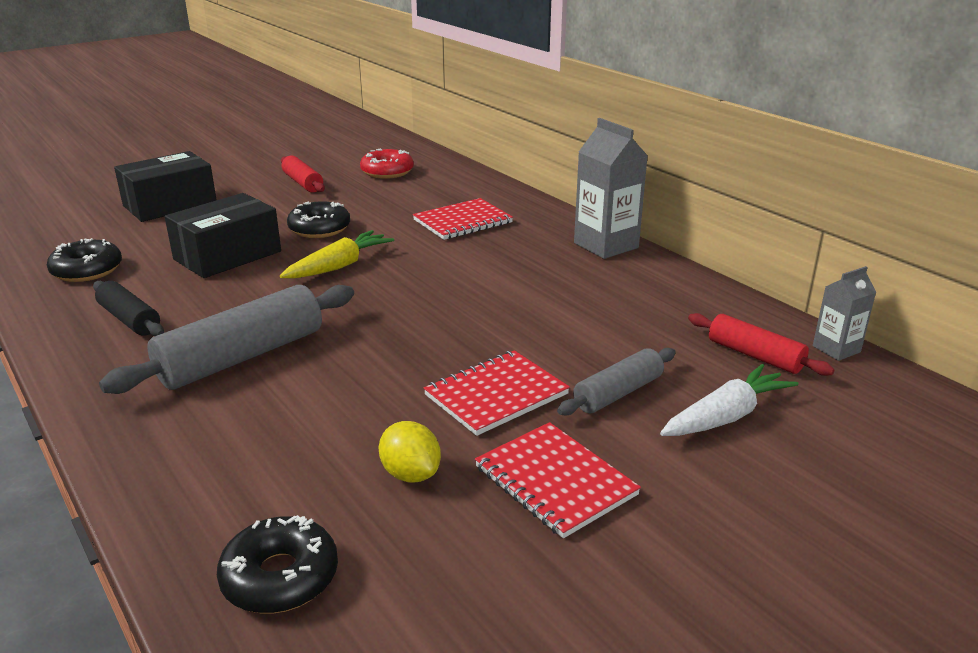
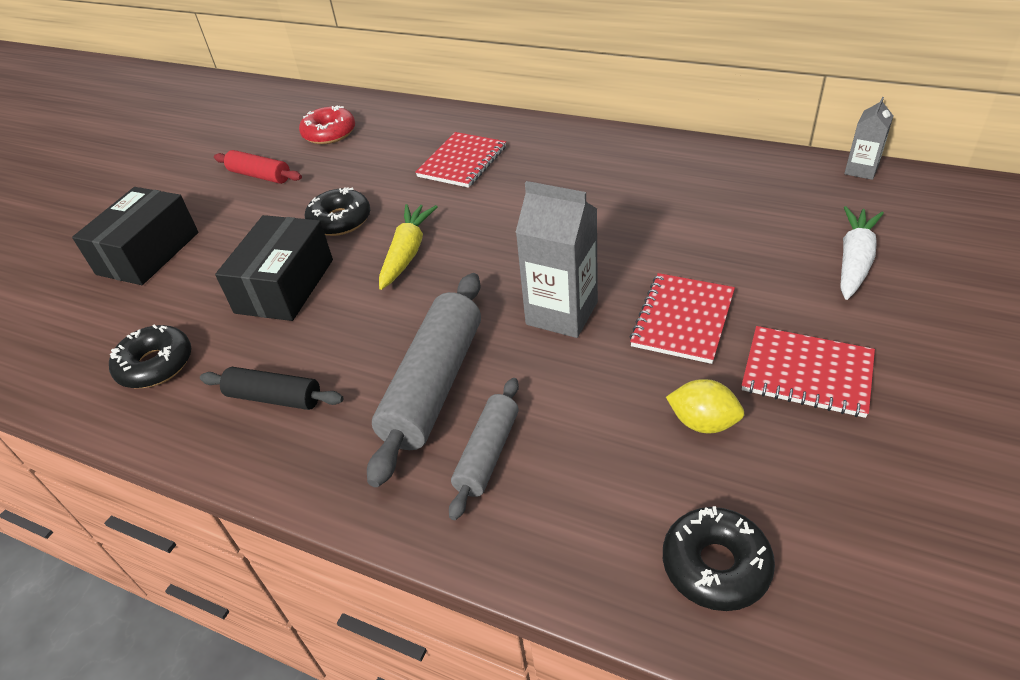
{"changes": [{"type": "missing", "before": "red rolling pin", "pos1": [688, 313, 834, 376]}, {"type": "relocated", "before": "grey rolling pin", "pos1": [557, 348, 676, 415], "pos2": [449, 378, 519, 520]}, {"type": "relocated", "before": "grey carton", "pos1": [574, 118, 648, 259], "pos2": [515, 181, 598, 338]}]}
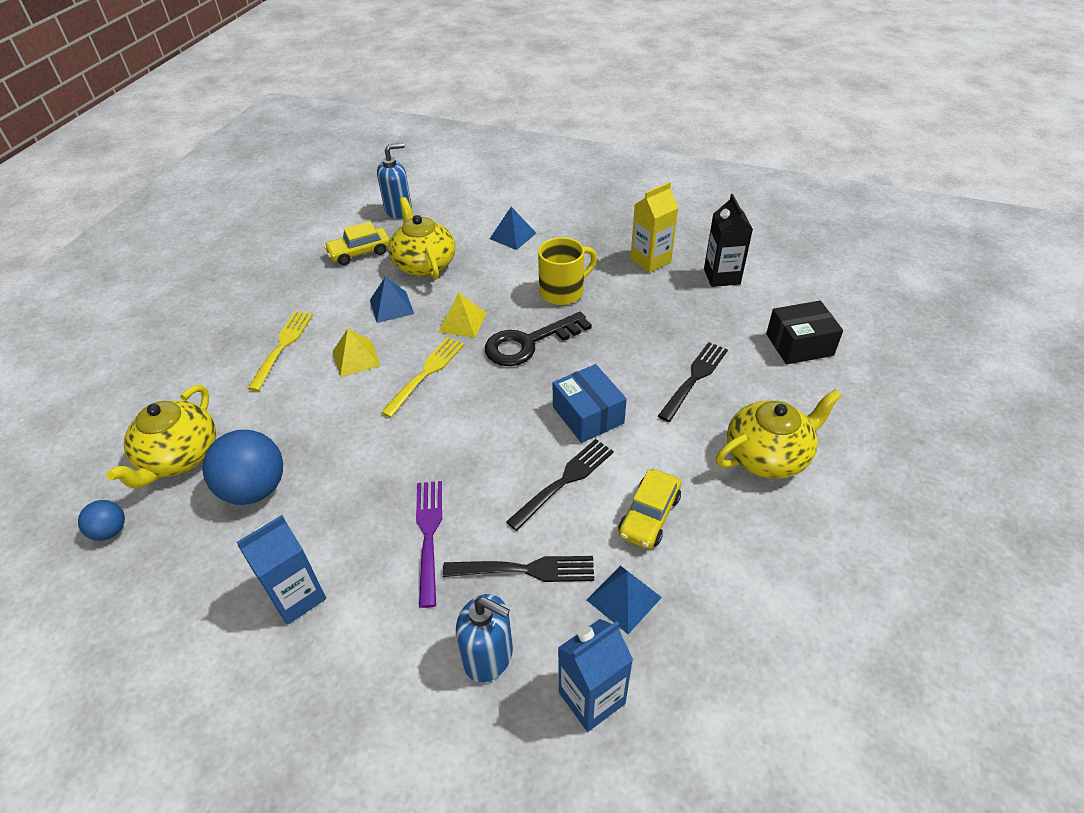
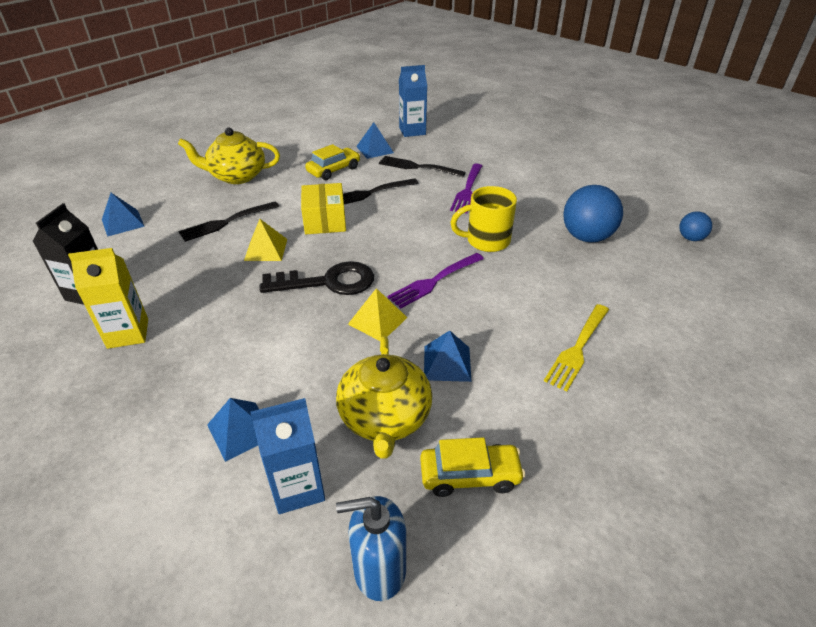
{"changes": [{"type": "missing", "before": "yellow teapot", "pos1": [106, 385, 216, 489]}, {"type": "missing", "before": "blue soap dispenser", "pos1": [456, 594, 513, 682]}, {"type": "relocated", "before": "blue carton", "pos1": [236, 515, 326, 625], "pos2": [251, 398, 325, 514]}, {"type": "relocated", "before": "yellow pyramid", "pos1": [333, 329, 380, 377], "pos2": [244, 219, 287, 261]}, {"type": "relocated", "before": "yellow mug", "pos1": [538, 237, 597, 305], "pos2": [450, 186, 517, 252]}, {"type": "exchanged", "before": "black box", "after": "blue pyramid", "pos1": [766, 301, 843, 365], "pos2": [102, 193, 145, 237]}, {"type": "colour", "before": "yellow fork", "after": "purple fork", "pos1": [381, 337, 465, 418], "pos2": [388, 253, 484, 308]}, {"type": "colour", "before": "blue box", "after": "yellow box", "pos1": [553, 364, 627, 443], "pos2": [301, 183, 346, 234]}]}
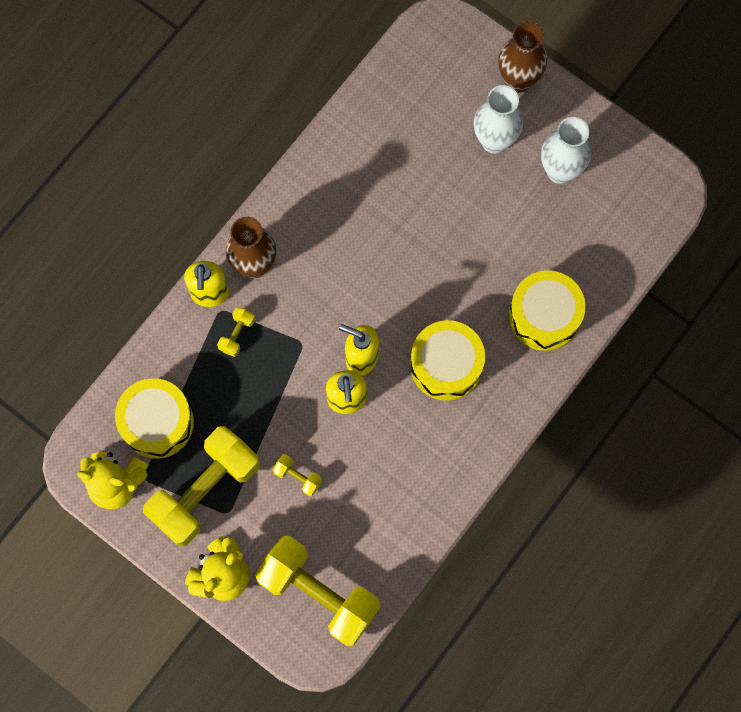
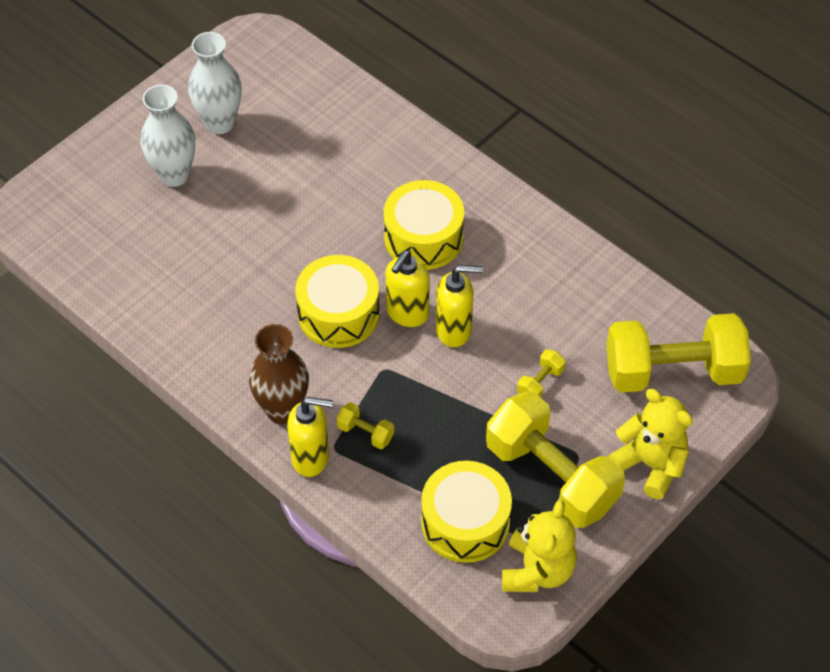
{"changes": [{"type": "missing", "before": "brown vase", "pos1": [498, 21, 547, 93]}, {"type": "relocated", "before": "yellow drum", "pos1": [509, 270, 586, 351], "pos2": [296, 255, 380, 348]}, {"type": "spun", "before": "yellow dumbbell", "pos1": [255, 536, 381, 646], "pos2": [606, 313, 751, 393], "turn": 45}]}
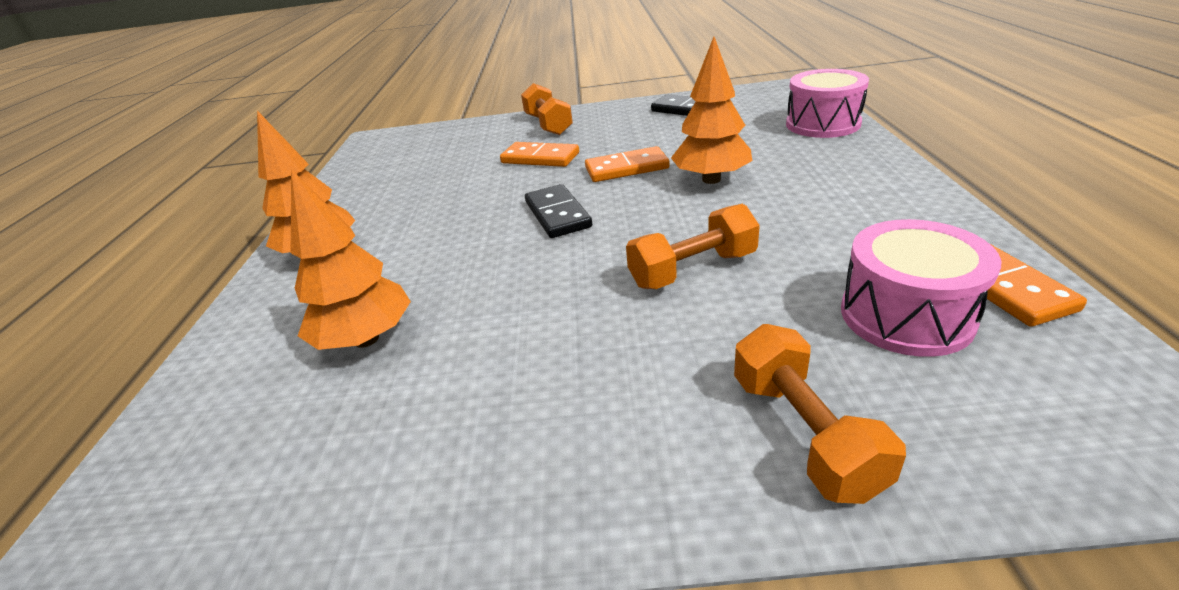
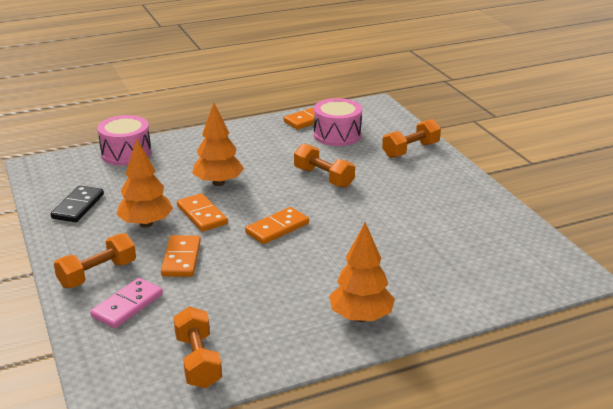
{"changes": [{"type": "appeared", "after": "pink domino", "pos2": [90, 278, 163, 329]}, {"type": "appeared", "after": "orange dumbbell", "pos2": [173, 307, 222, 388]}, {"type": "relocated", "before": "orange tree", "pos1": [291, 169, 411, 350], "pos2": [116, 139, 173, 228]}, {"type": "colour", "before": "black domino", "after": "orange domino", "pos1": [525, 184, 592, 238], "pos2": [245, 207, 309, 244]}]}
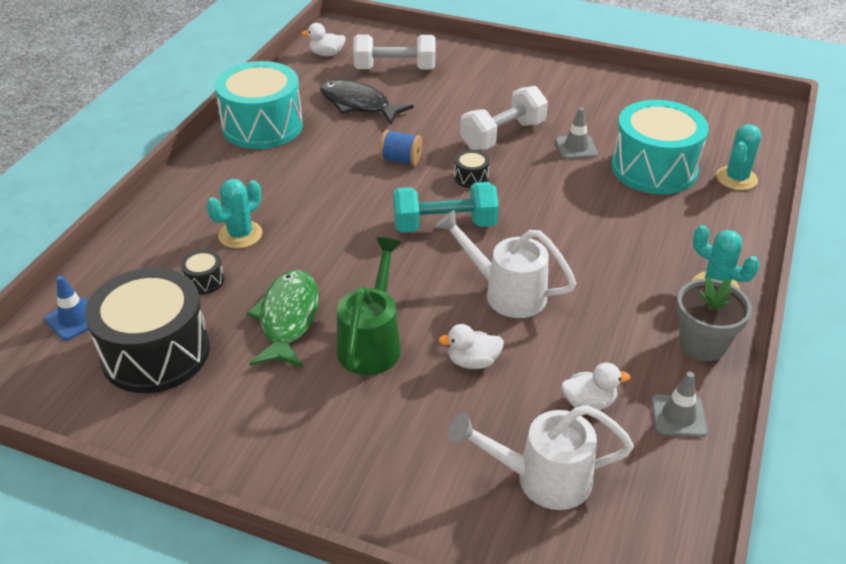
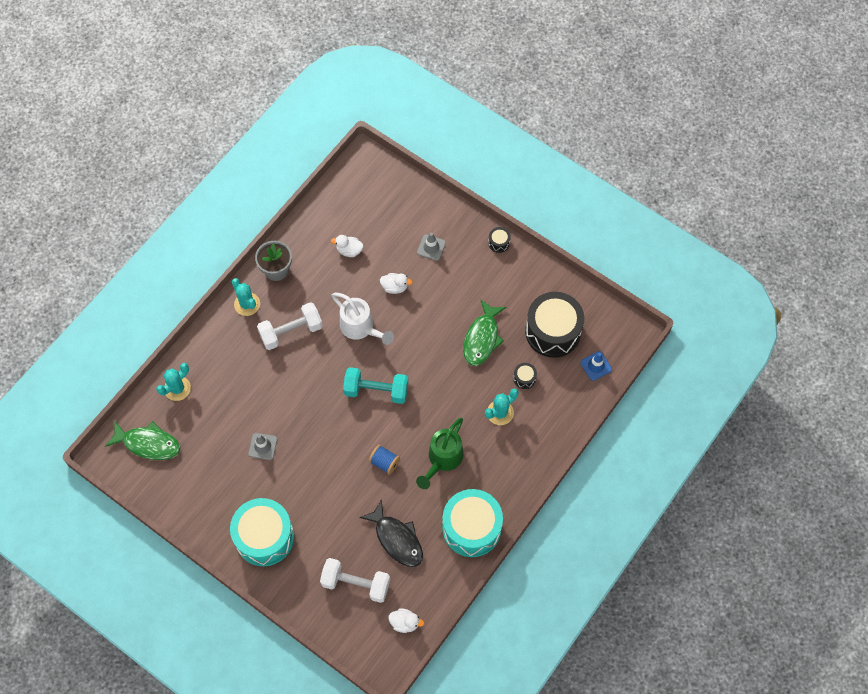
{"changes": [{"type": "missing", "before": "white watering can", "pos1": [448, 405, 634, 510]}, {"type": "appeared", "after": "green fish", "pos2": [105, 420, 180, 460]}, {"type": "relocated", "before": "green watering can", "pos1": [337, 237, 402, 375], "pos2": [416, 417, 463, 489]}, {"type": "relocated", "before": "black drum", "pos1": [454, 150, 490, 188], "pos2": [488, 227, 511, 253]}, {"type": "relocated", "before": "white dumbbell", "pos1": [460, 86, 548, 150], "pos2": [257, 302, 323, 350]}, {"type": "relocated", "before": "turquoise drum", "pos1": [611, 100, 709, 194], "pos2": [230, 498, 294, 566]}, {"type": "relocated", "before": "grey traffic cone", "pos1": [651, 372, 708, 438], "pos2": [417, 233, 446, 261]}]}
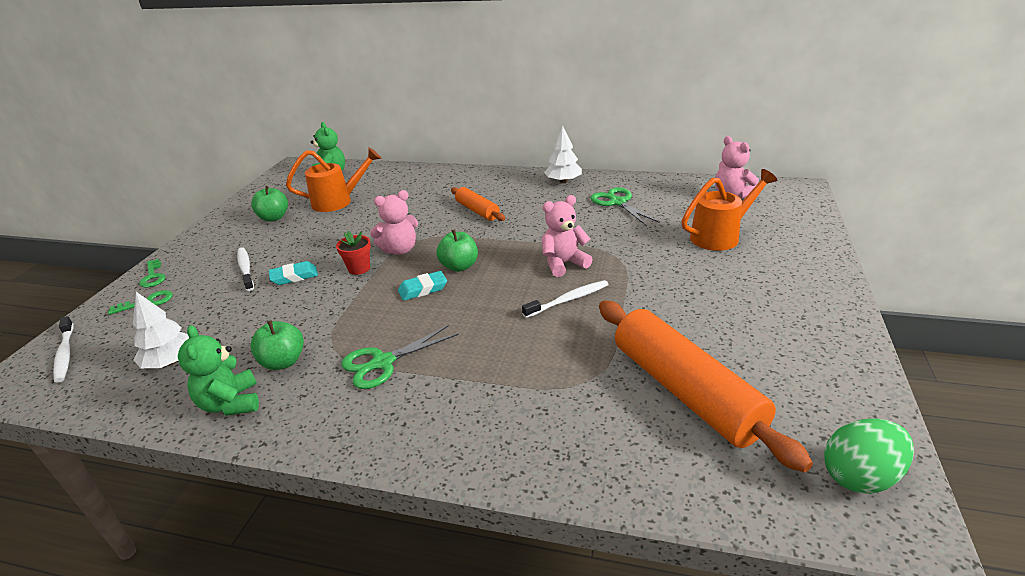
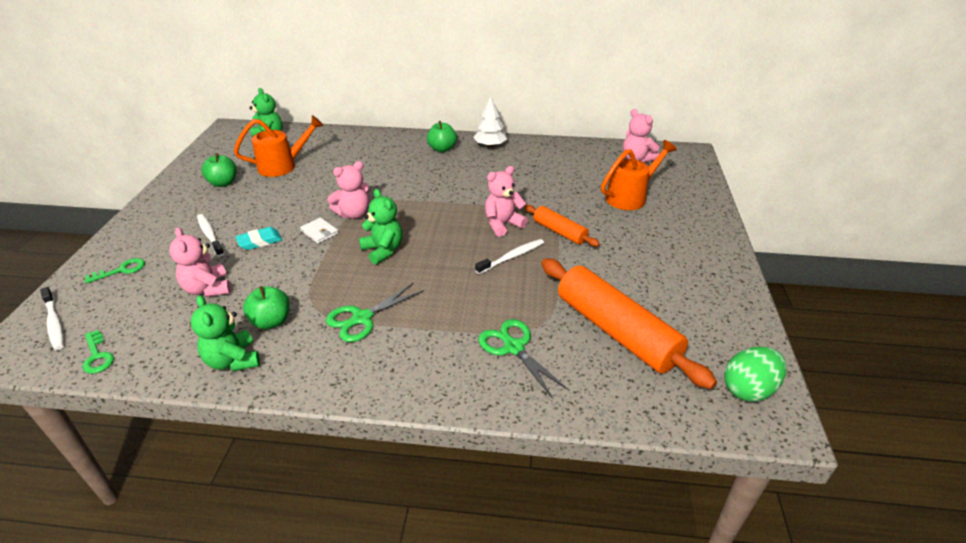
{"changes": [{"type": "missing", "before": "white tree", "pos1": [133, 292, 189, 368]}, {"type": "appeared", "after": "pink teddy bear", "pos2": [169, 227, 231, 297]}, {"type": "relocated", "before": "green key", "pos1": [139, 259, 166, 288], "pos2": [82, 330, 114, 374]}, {"type": "relocated", "before": "green apple", "pos1": [437, 230, 478, 272], "pos2": [427, 121, 457, 152]}, {"type": "relocated", "before": "orange rolling pin", "pos1": [451, 187, 505, 221], "pos2": [524, 205, 600, 247]}, {"type": "relocated", "before": "green scissors", "pos1": [591, 187, 660, 226], "pos2": [478, 319, 570, 399]}, {"type": "exchanged", "before": "red flower pot", "after": "white wallet", "pos1": [336, 231, 371, 275], "pos2": [300, 218, 339, 244]}, {"type": "exchanged", "before": "turquoise eraser", "after": "green teddy bear", "pos1": [398, 271, 447, 301], "pos2": [359, 189, 403, 265]}]}
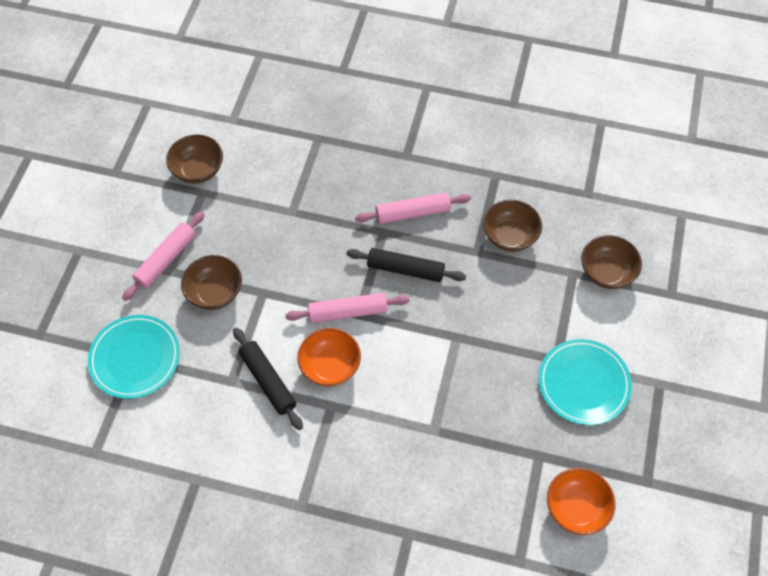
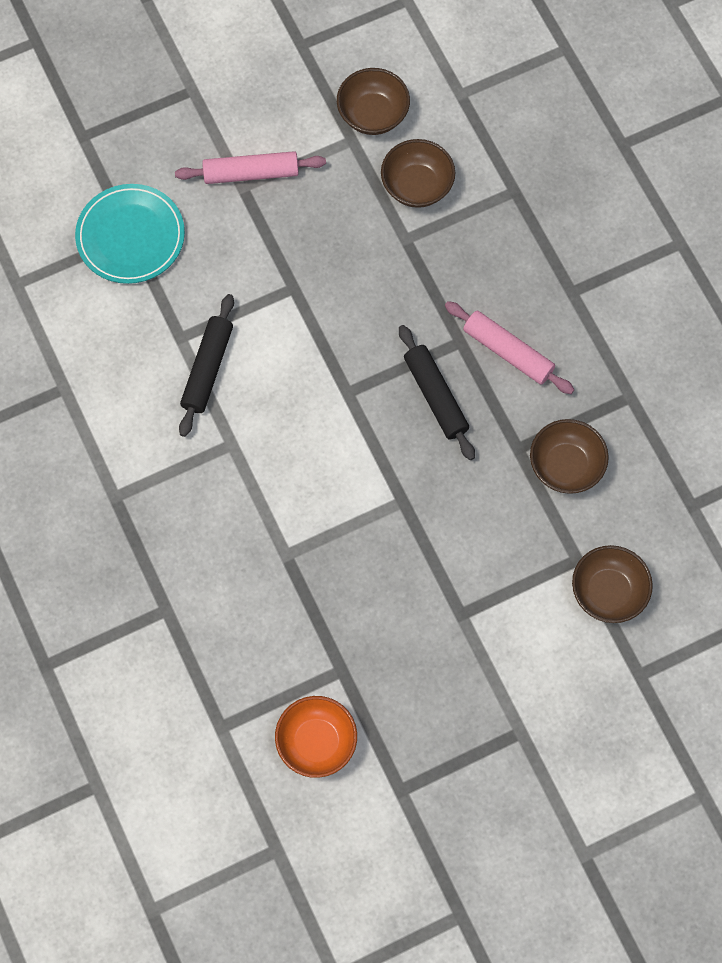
{"changes": [{"type": "missing", "before": "pink rolling pin", "pos1": [285, 293, 410, 323]}, {"type": "missing", "before": "orange bowl", "pos1": [297, 328, 361, 386]}, {"type": "missing", "before": "turquoise plate", "pos1": [539, 339, 632, 425]}, {"type": "relocated", "before": "brown bowl", "pos1": [181, 255, 242, 310], "pos2": [381, 139, 455, 208]}]}
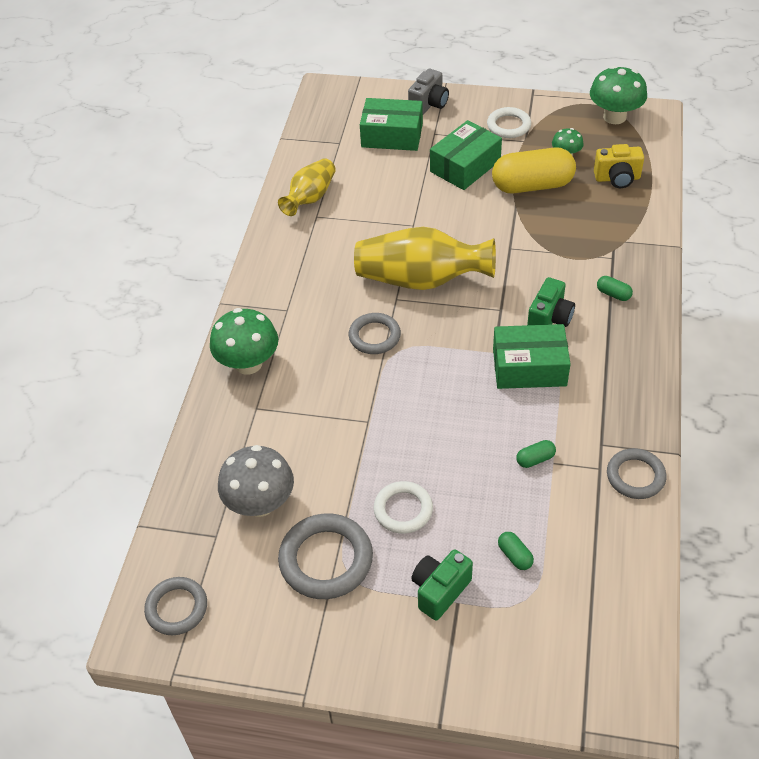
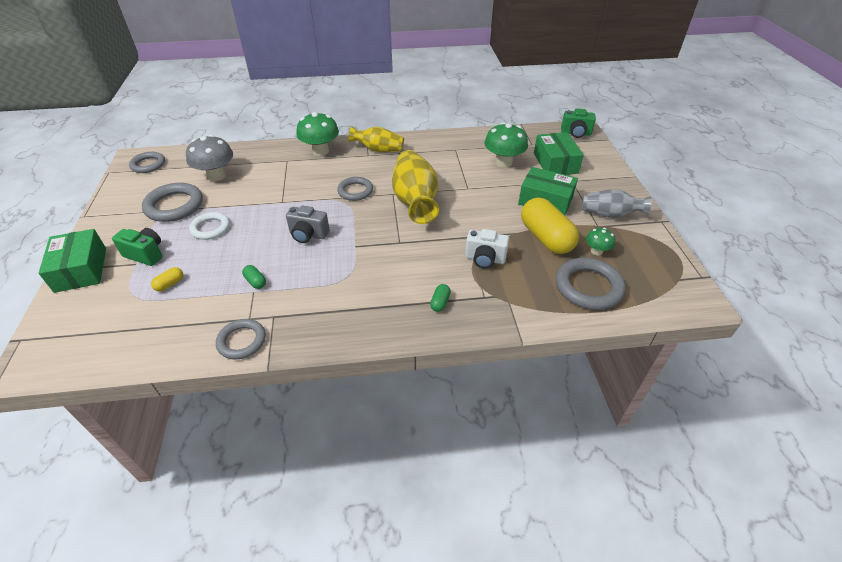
{"changes": [{"type": "appeared", "after": "white camera", "pos2": [465, 229, 509, 269]}, {"type": "relocated", "before": "yellow vase", "pos1": [278, 158, 336, 216], "pos2": [349, 126, 404, 152]}, {"type": "relocated", "before": "grey camera", "pos1": [408, 69, 449, 115], "pos2": [286, 205, 330, 243]}, {"type": "relocated", "before": "green box", "pos1": [493, 324, 570, 389], "pos2": [39, 229, 106, 293]}, {"type": "relocated", "before": "green camera", "pos1": [527, 277, 575, 327], "pos2": [561, 108, 596, 138]}, {"type": "relocated", "before": "green mushroom", "pos1": [590, 66, 647, 124], "pos2": [484, 122, 528, 168]}, {"type": "exchanged", "before": "white ring", "after": "grey vase", "pos1": [487, 107, 531, 138], "pos2": [582, 189, 652, 218]}, {"type": "exchanged", "before": "yellow camera", "after": "grey ring", "pos1": [594, 144, 644, 188], "pos2": [556, 258, 626, 310]}, {"type": "colour", "before": "green capsule", "after": "yellow capsule", "pos1": [498, 532, 534, 570], "pos2": [151, 267, 183, 292]}]}
